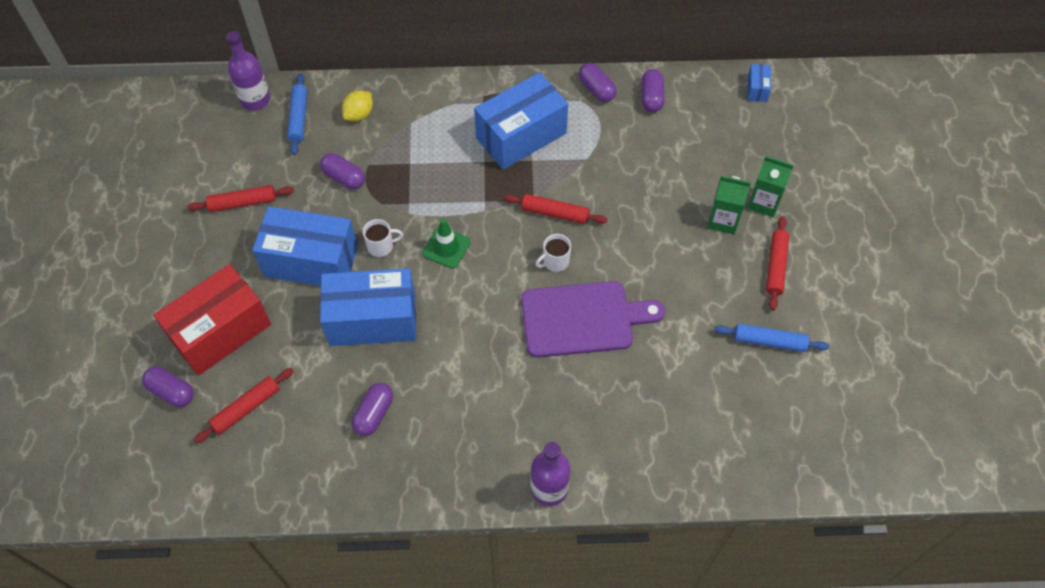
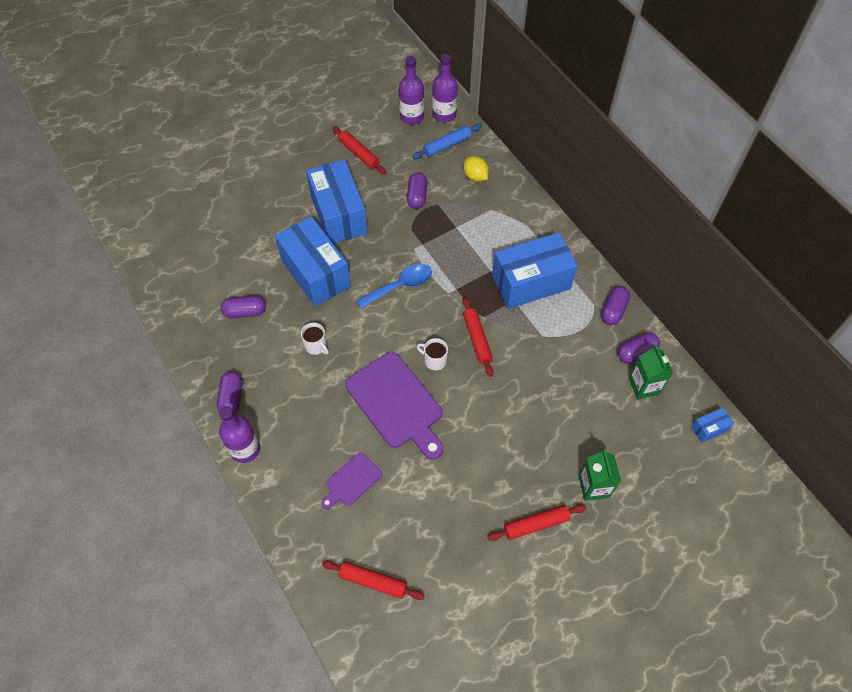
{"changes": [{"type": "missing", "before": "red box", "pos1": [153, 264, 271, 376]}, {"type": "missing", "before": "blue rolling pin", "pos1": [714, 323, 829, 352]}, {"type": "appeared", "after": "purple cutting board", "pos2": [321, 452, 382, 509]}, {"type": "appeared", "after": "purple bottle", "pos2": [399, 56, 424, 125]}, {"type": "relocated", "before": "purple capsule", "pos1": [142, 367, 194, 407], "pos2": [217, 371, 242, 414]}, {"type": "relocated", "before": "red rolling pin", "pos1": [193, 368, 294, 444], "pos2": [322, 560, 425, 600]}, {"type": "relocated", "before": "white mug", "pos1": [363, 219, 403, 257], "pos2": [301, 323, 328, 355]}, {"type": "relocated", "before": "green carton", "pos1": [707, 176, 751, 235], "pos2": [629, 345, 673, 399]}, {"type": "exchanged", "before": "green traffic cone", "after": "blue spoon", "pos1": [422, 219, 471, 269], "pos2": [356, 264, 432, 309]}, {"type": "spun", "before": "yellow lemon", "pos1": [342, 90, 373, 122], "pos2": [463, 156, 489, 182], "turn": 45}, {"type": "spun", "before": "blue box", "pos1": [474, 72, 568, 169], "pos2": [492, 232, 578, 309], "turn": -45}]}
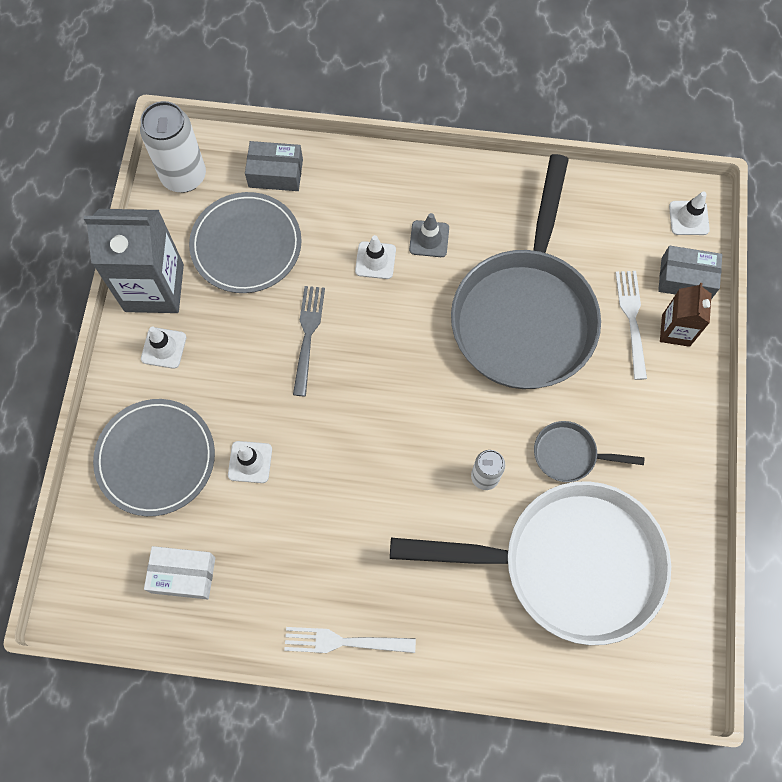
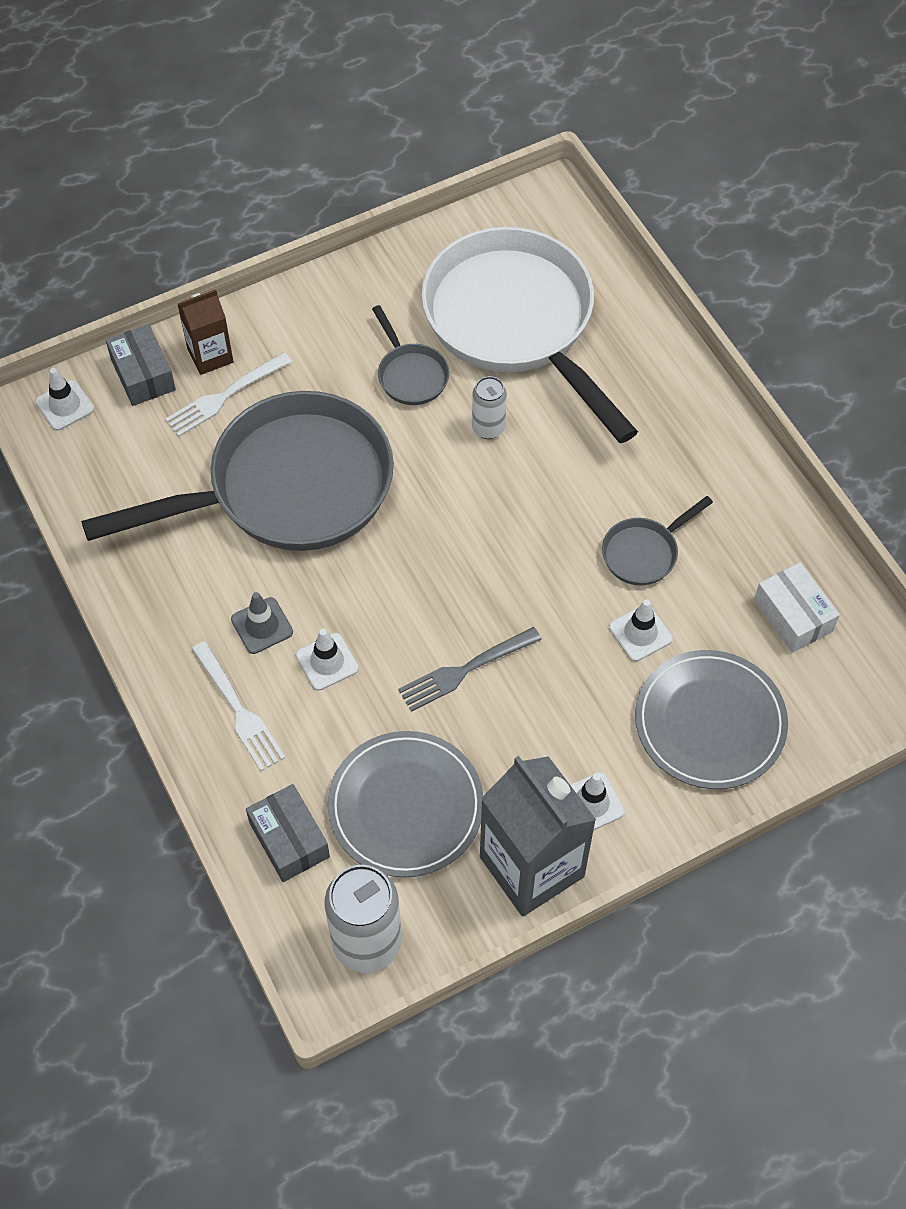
{"changes": [{"type": "appeared", "after": "grey pan", "pos2": [602, 496, 713, 586]}, {"type": "relocated", "before": "white fork", "pos1": [284, 627, 416, 653], "pos2": [192, 641, 285, 771]}]}
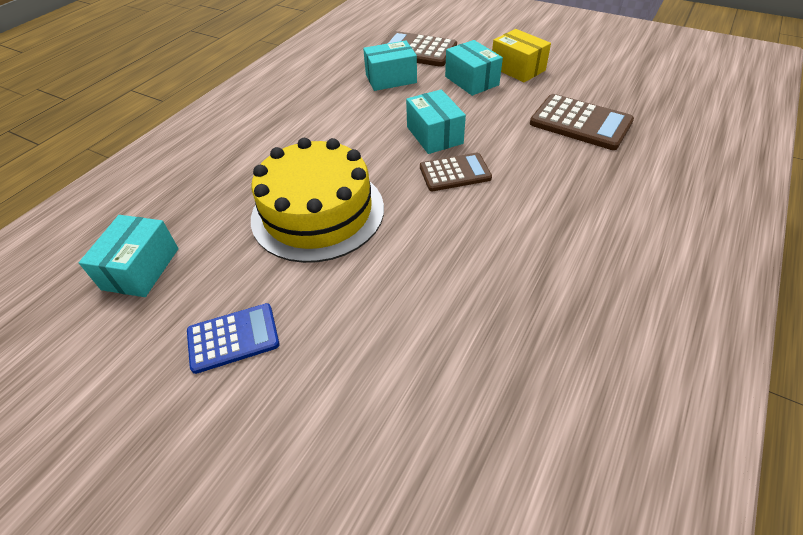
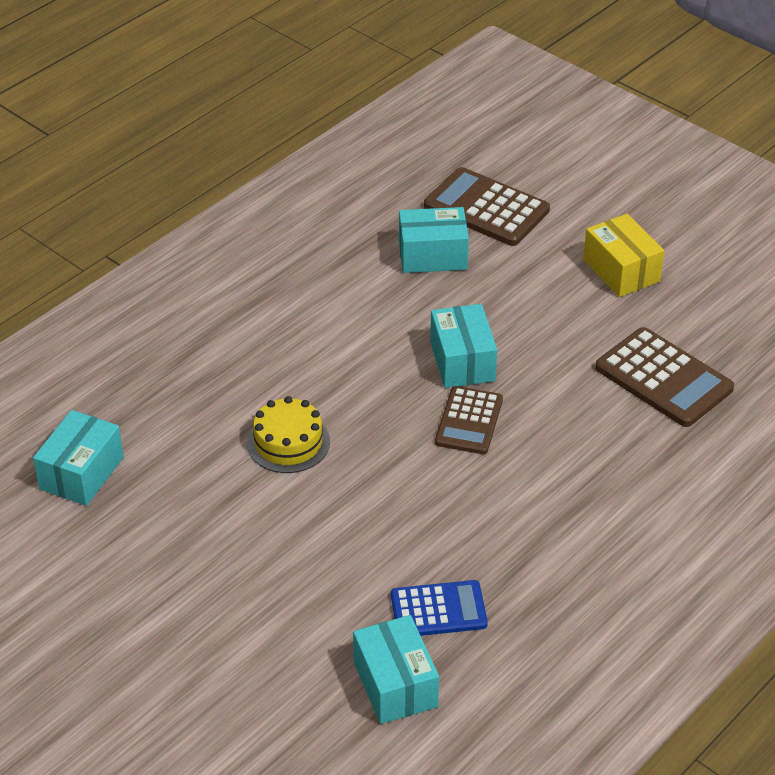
{"changes": [{"type": "relocated", "before": "blue calculator", "pos1": [187, 303, 280, 374], "pos2": [391, 580, 488, 636]}, {"type": "relocated", "before": "turquoise box", "pos1": [445, 40, 503, 96], "pos2": [353, 615, 439, 724]}, {"type": "spun", "before": "brown calculator", "pos1": [420, 153, 492, 191], "pos2": [435, 386, 503, 454], "turn": 105}, {"type": "size", "before": "yellow cake", "pos1": [251, 138, 384, 263], "pos2": [247, 396, 330, 473], "scale": 0.52}]}
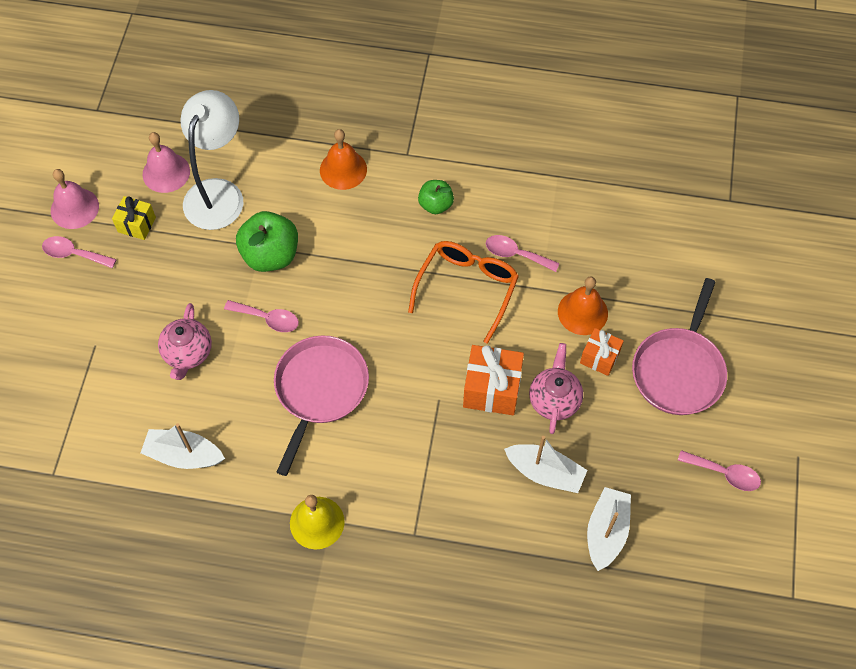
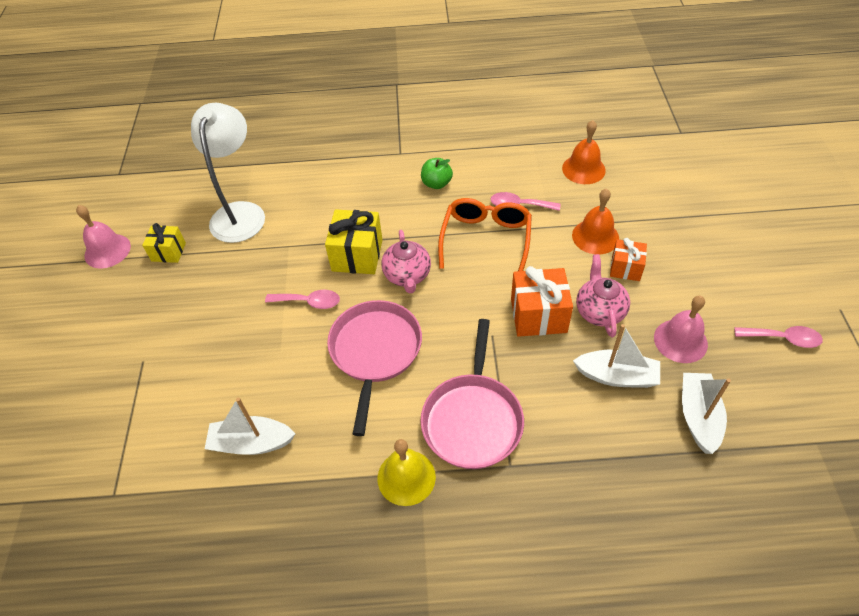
{"changes": [{"type": "missing", "before": "pink spoon", "pos1": [42, 236, 117, 268]}, {"type": "missing", "before": "green apple", "pos1": [236, 211, 298, 272]}, {"type": "appeared", "after": "yellow gift", "pos2": [325, 209, 382, 274]}, {"type": "relocated", "before": "pink bell", "pos1": [143, 132, 190, 193], "pos2": [654, 296, 708, 363]}, {"type": "relocated", "before": "pink teapot", "pos1": [158, 303, 212, 380], "pos2": [381, 230, 431, 294]}, {"type": "relocated", "before": "orange bell", "pos1": [320, 129, 367, 190], "pos2": [562, 120, 606, 184]}, {"type": "relocated", "before": "pink pan", "pos1": [632, 278, 727, 415], "pos2": [420, 319, 524, 469]}]}
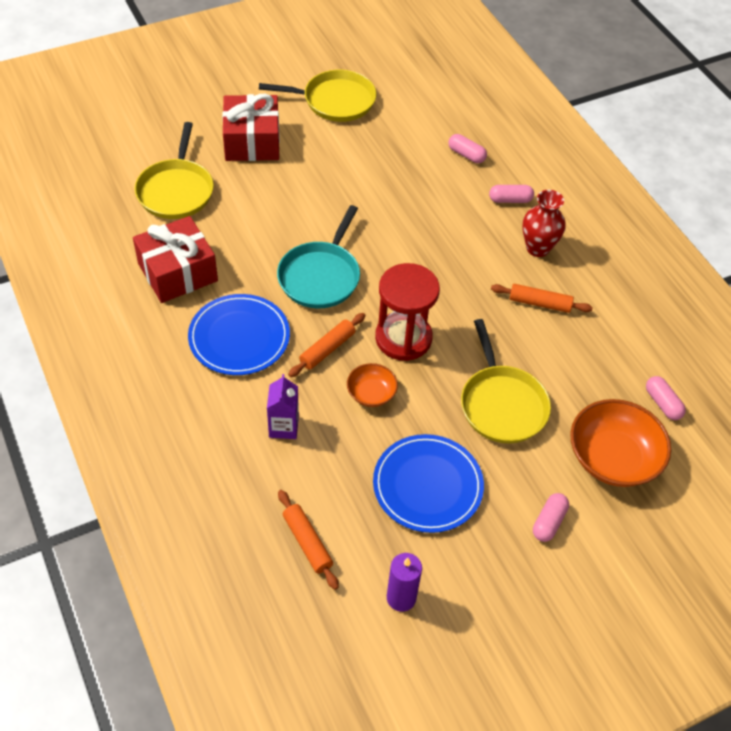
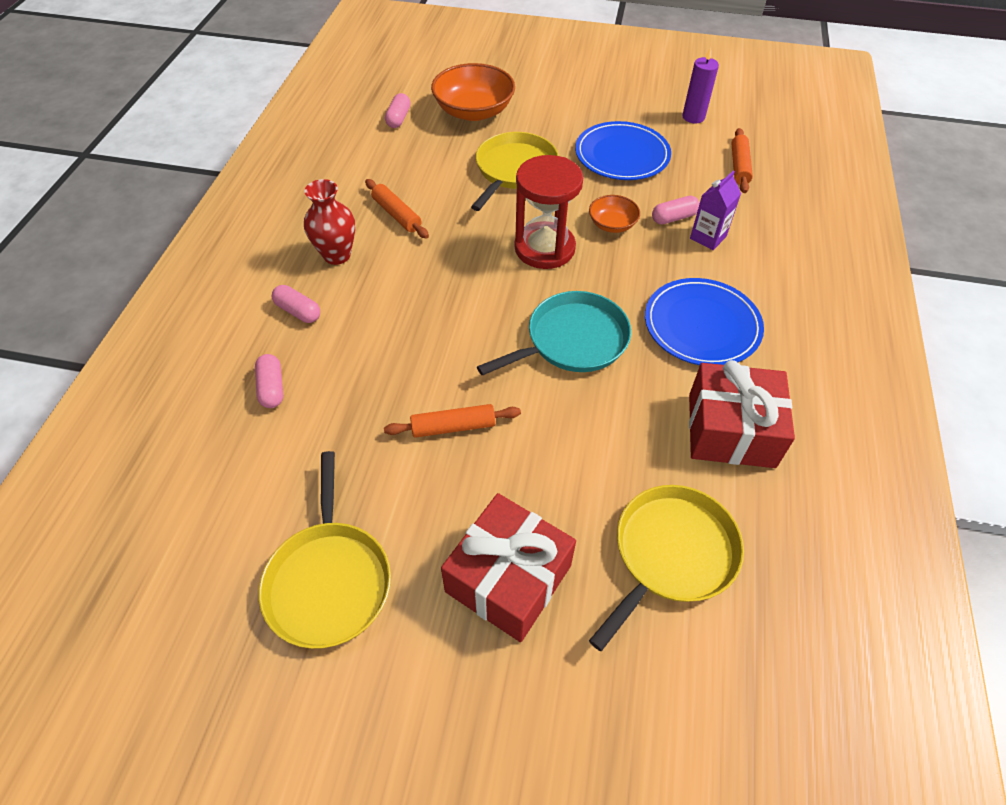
{"changes": [{"type": "relocated", "before": "orange rolling pin", "pos1": [288, 313, 365, 377], "pos2": [384, 404, 521, 438]}, {"type": "relocated", "before": "pink capsule", "pos1": [533, 493, 569, 542], "pos2": [652, 196, 700, 225]}, {"type": "spun", "before": "yellow pan", "pos1": [259, 70, 376, 122], "pos2": [259, 451, 391, 649], "turn": -135}]}
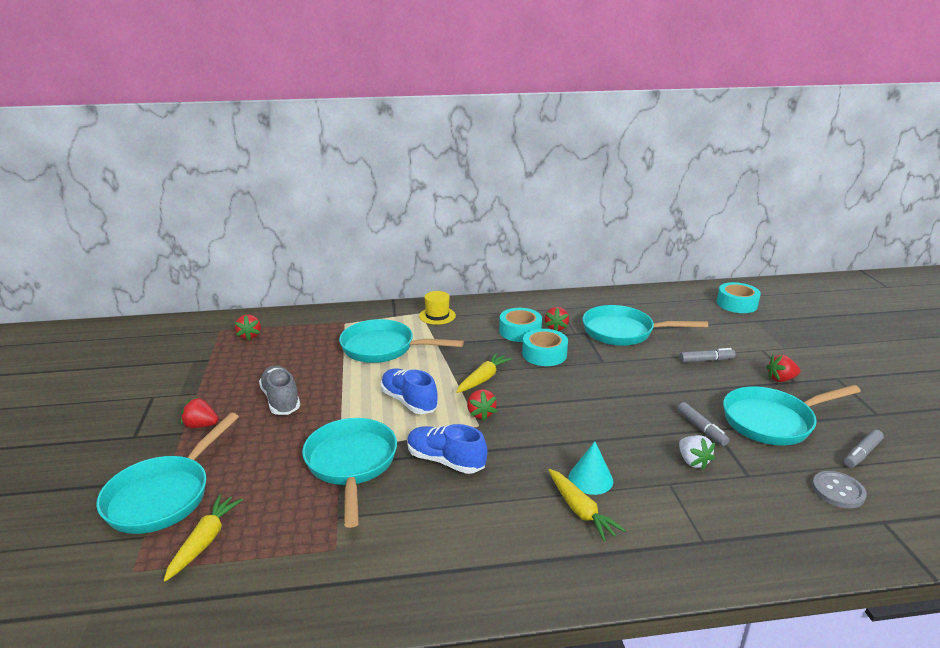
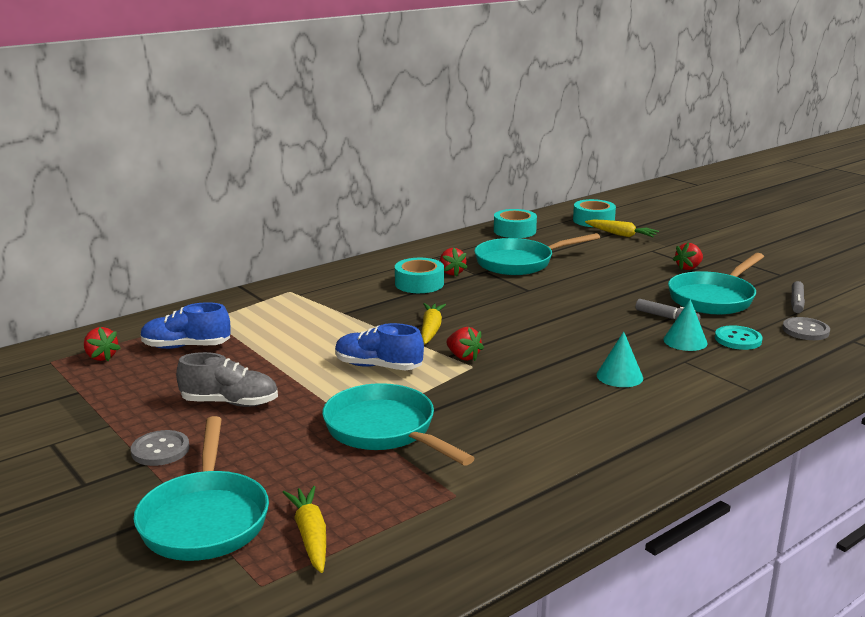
{"changes": [{"type": "missing", "before": "turquoise pan", "pos1": [339, 319, 464, 363]}, {"type": "missing", "before": "yellow hat", "pos1": [419, 291, 456, 325]}, {"type": "missing", "before": "grey marker", "pos1": [680, 348, 736, 363]}, {"type": "appeared", "after": "turquoise button", "pos2": [715, 325, 763, 350]}, {"type": "relocated", "before": "blue shoe", "pos1": [407, 424, 487, 474], "pos2": [140, 302, 230, 349]}, {"type": "relocated", "before": "turquoise tape", "pos1": [522, 329, 568, 366], "pos2": [494, 209, 537, 238]}, {"type": "relocated", "before": "yellow carrot", "pos1": [549, 469, 626, 542], "pos2": [585, 219, 659, 237]}, {"type": "exchanged", "before": "red strawberry", "after": "grey button", "pos1": [181, 397, 218, 428], "pos2": [131, 430, 189, 466]}, {"type": "exchanged", "before": "white strawberry", "after": "turquoise cone", "pos1": [679, 435, 715, 470], "pos2": [664, 299, 707, 351]}, {"type": "spun", "before": "grey shoe", "pos1": [259, 365, 300, 415], "pos2": [176, 352, 278, 407], "turn": 150}]}
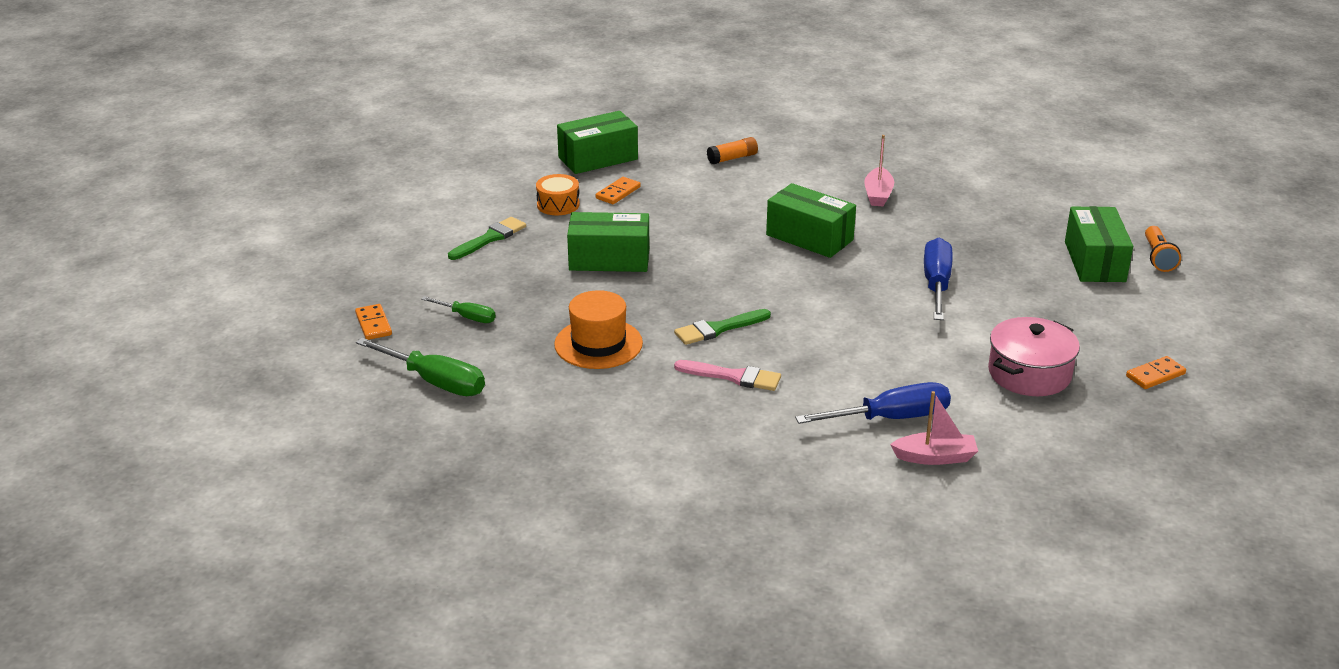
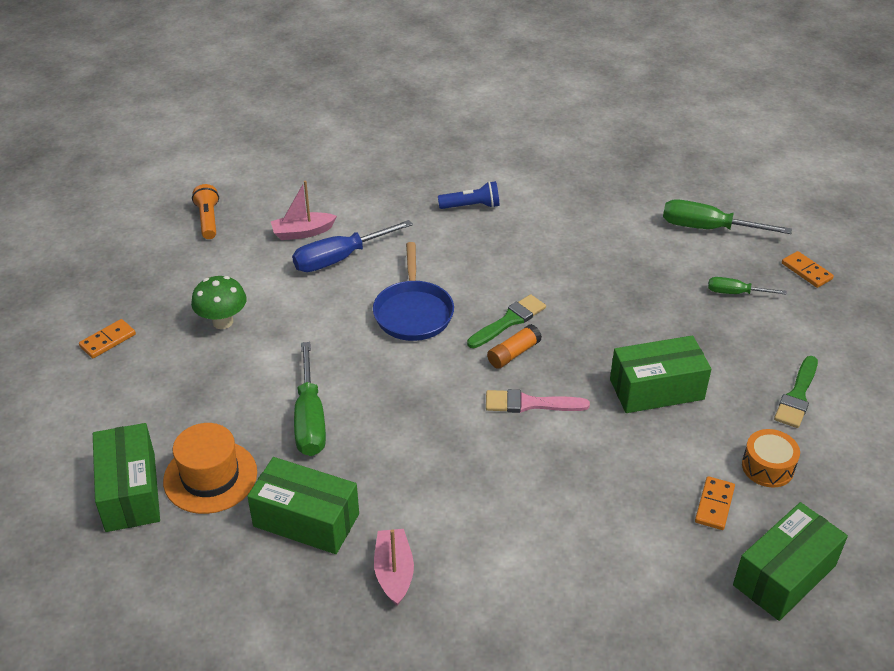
{"changes": [{"type": "appeared", "after": "blue pan", "pos2": [373, 242, 454, 341]}, {"type": "appeared", "after": "blue flashlight", "pos2": [438, 181, 499, 209]}, {"type": "relocated", "before": "orange hat", "pos1": [554, 290, 643, 369], "pos2": [163, 423, 257, 514]}, {"type": "relocated", "before": "pink brush", "pos1": [674, 360, 781, 391], "pos2": [486, 389, 590, 413]}, {"type": "relocated", "before": "orange glue stick", "pos1": [707, 137, 758, 164], "pos2": [487, 324, 542, 369]}, {"type": "relocated", "before": "green box", "pos1": [766, 183, 856, 258], "pos2": [247, 457, 359, 554]}, {"type": "relocated", "before": "orange flashlight", "pos1": [1145, 226, 1181, 272], "pos2": [192, 184, 219, 239]}, {"type": "exchanged", "before": "pink pot", "after": "green mushroom", "pos1": [988, 317, 1080, 396], "pos2": [191, 276, 247, 329]}, {"type": "colour", "before": "blue screwdriver", "after": "green screwdriver", "pos1": [924, 238, 953, 320], "pos2": [294, 342, 326, 456]}]}
